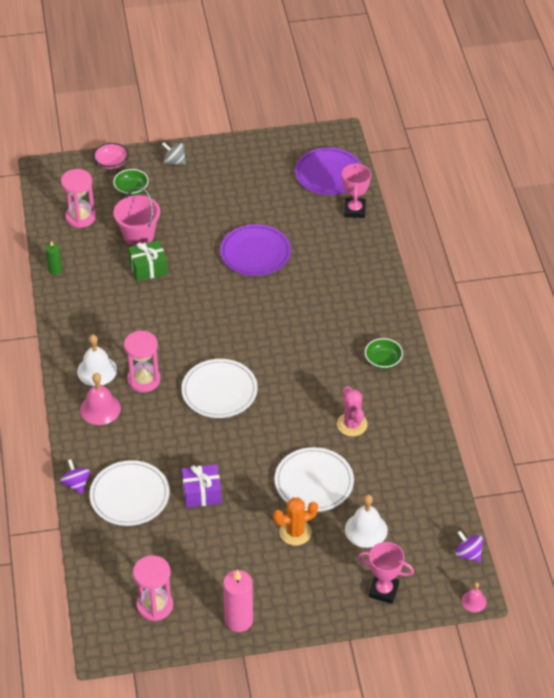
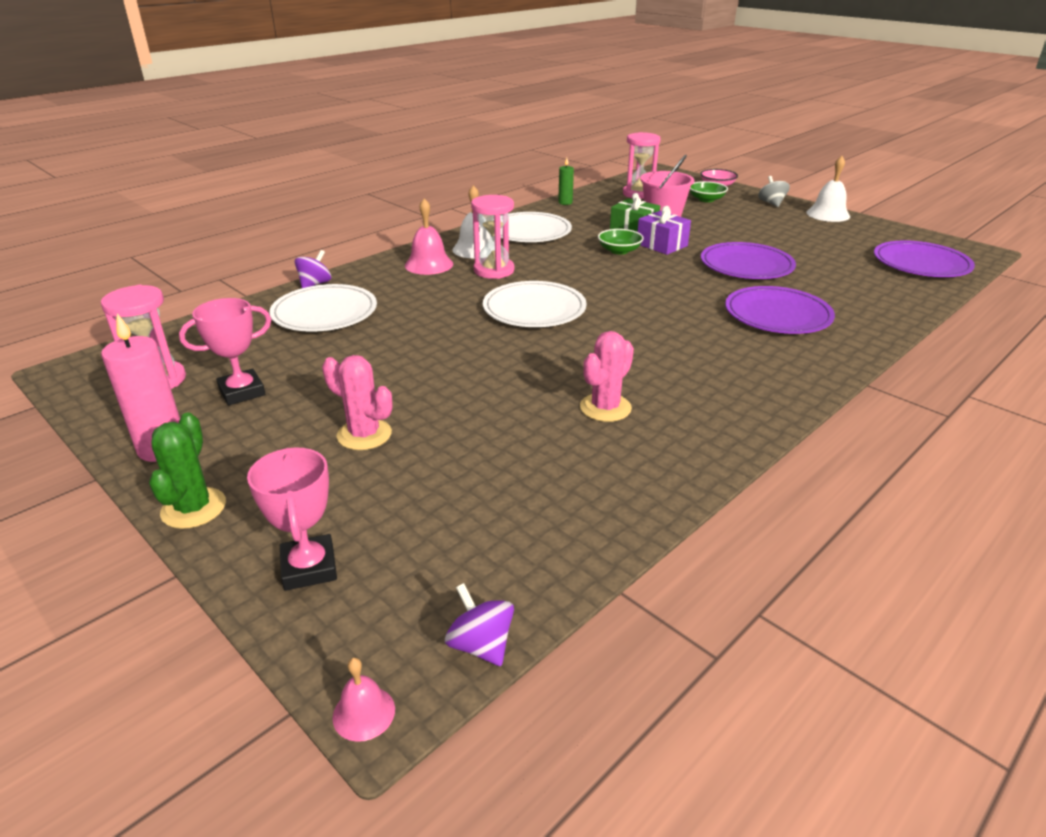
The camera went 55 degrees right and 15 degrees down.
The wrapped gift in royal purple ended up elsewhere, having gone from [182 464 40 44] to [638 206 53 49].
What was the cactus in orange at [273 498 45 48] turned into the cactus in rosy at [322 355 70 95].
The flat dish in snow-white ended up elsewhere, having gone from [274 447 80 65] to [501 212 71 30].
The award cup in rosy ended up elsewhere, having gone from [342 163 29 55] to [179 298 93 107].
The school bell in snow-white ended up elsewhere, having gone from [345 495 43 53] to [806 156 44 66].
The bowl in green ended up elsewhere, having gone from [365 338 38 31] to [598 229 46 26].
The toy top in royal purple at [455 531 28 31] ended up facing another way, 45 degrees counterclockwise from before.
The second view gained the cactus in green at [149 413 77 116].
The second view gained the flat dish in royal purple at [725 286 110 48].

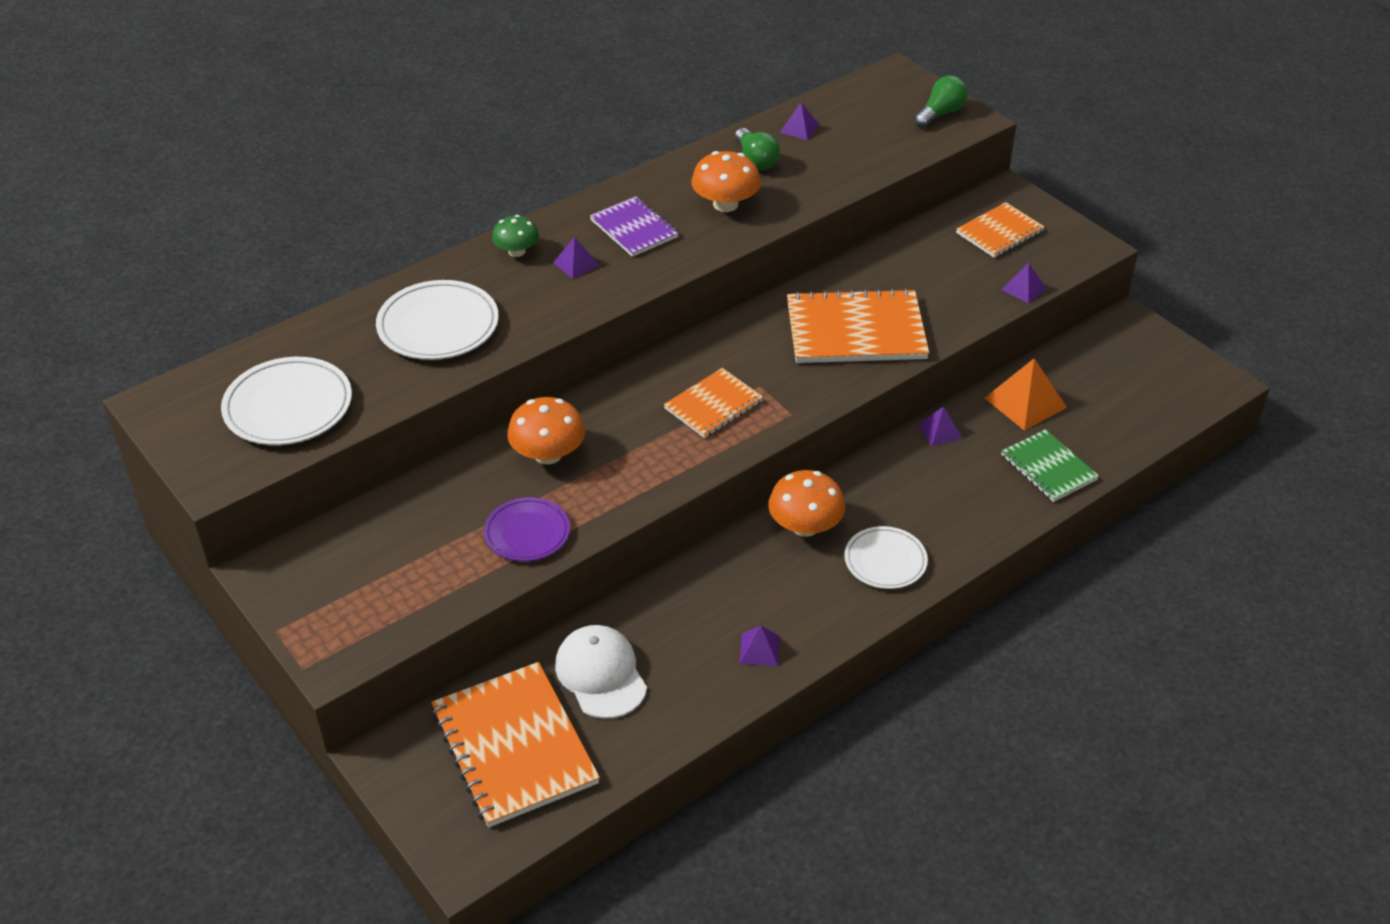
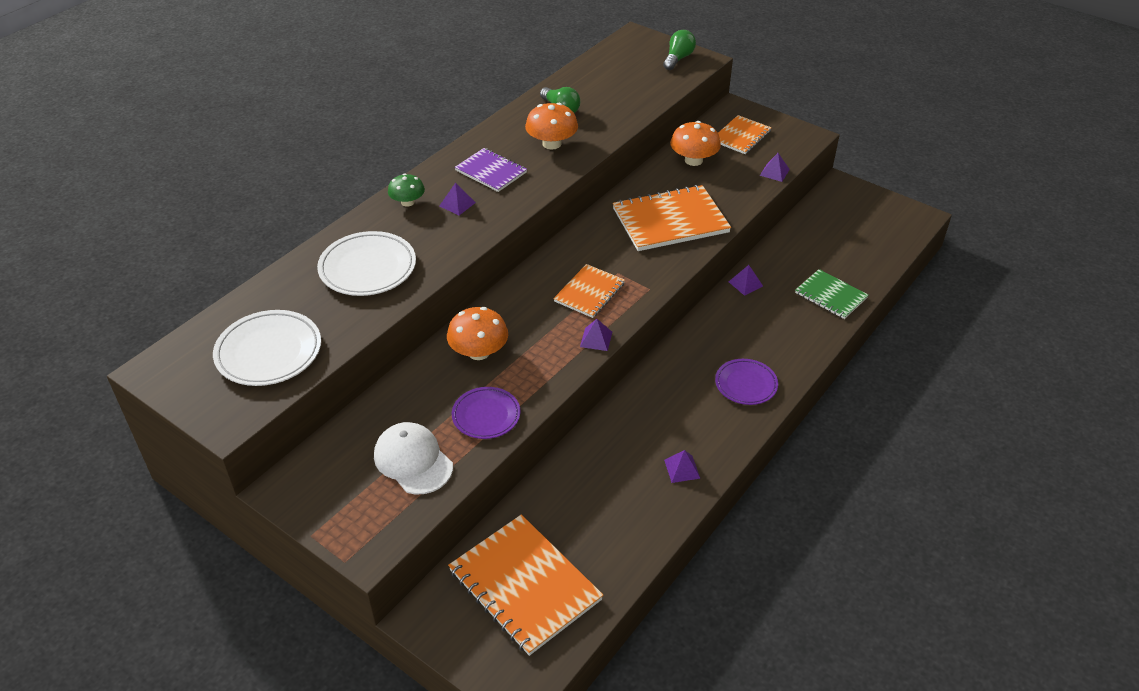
The camera went 15 degrees left and 0 degrees up.
The peaked cap in snow-white ended up elsewhere, having gone from [555 625 92 94] to [374 422 79 72].
The toadstool in orange ended up elsewhere, having gone from [768 470 77 67] to [670 121 51 45].
The pyramid in royal purple ended up elsewhere, having gone from [780 102 39 38] to [580 319 32 32].
What was the flat dish in snow-white at [844 526 84 63] turned into the flat dish in royal purple at [715 359 63 46].
The second view lost the pyramid in orange at [985 358 82 73].

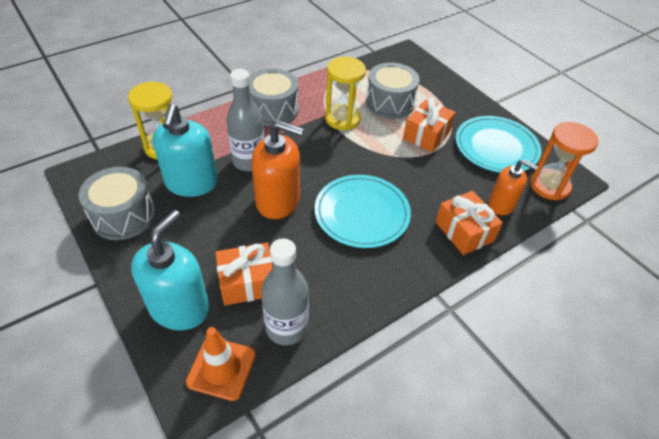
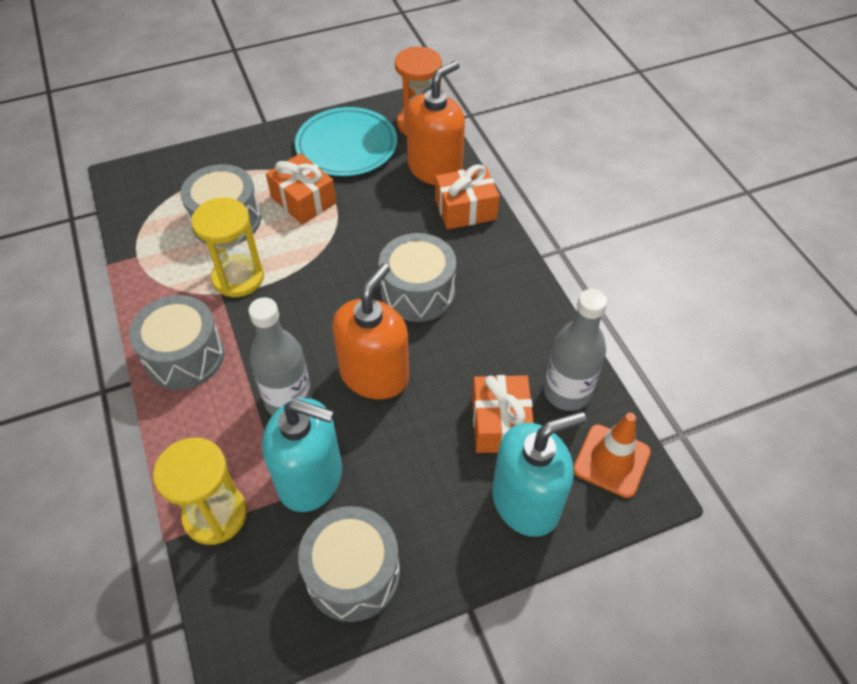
The camera went 75 degrees left and 5 degrees up.
The soap pump in turquoise at [131 210 79 120] ended up facing another way, 120 degrees clockwise from before.
Where the flat dish in turquoise stood at [315 175 96 73], the toy drum in gray came to stand at [379 233 77 89].
The size of the soap pump in orange at [489 159 49 56] changed by a factor of 1.61.

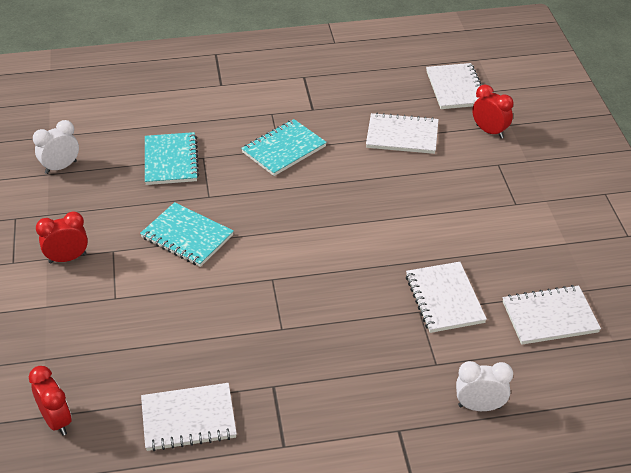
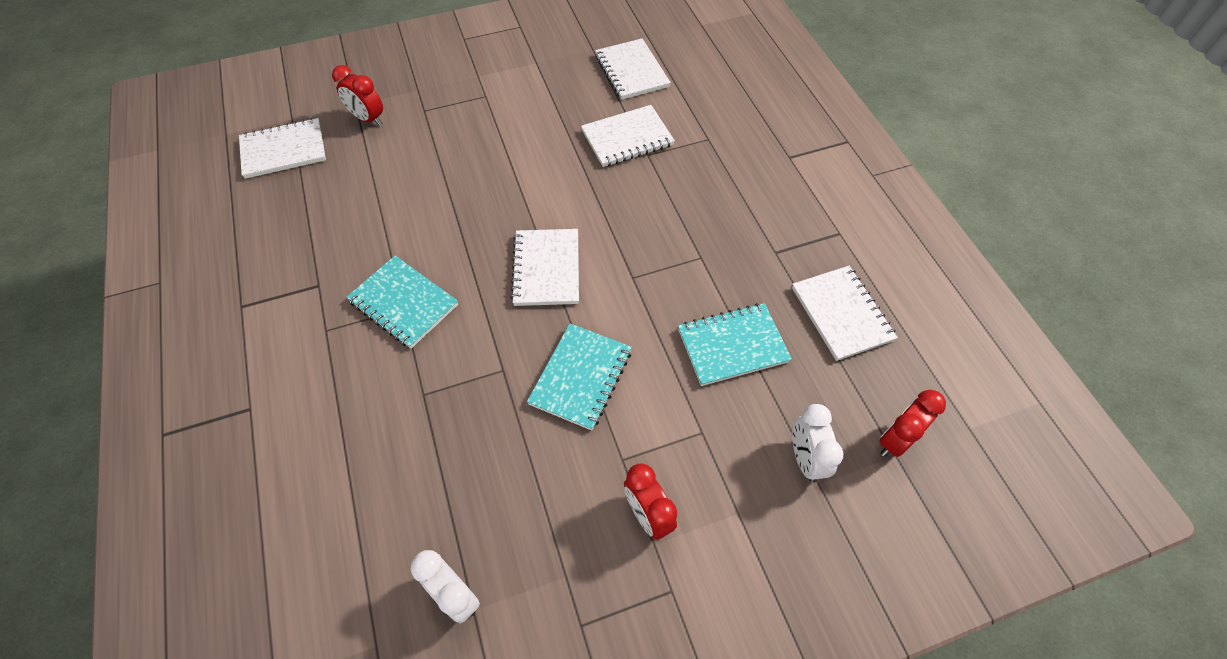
The camera went 100 degrees left and 15 degrees up.
The notepad in turquoise ended up elsewhere, having gone from [145 132 54 53] to [678 303 114 83].
The notepad in snow-white ended up elsewhere, having gone from [366 113 73 41] to [510 229 69 77].
The clock in snow-white ended up elsewhere, having gone from [456 361 57 50] to [793 404 50 78].
The clock in crimson at [472 85 41 54] ended up facing another way, 90 degrees counterclockwise from before.

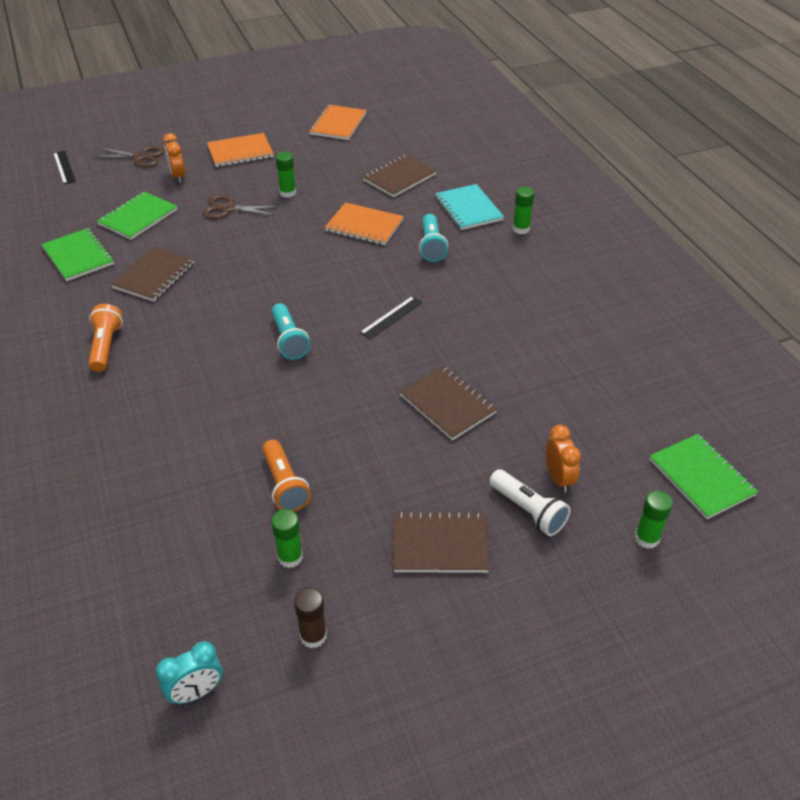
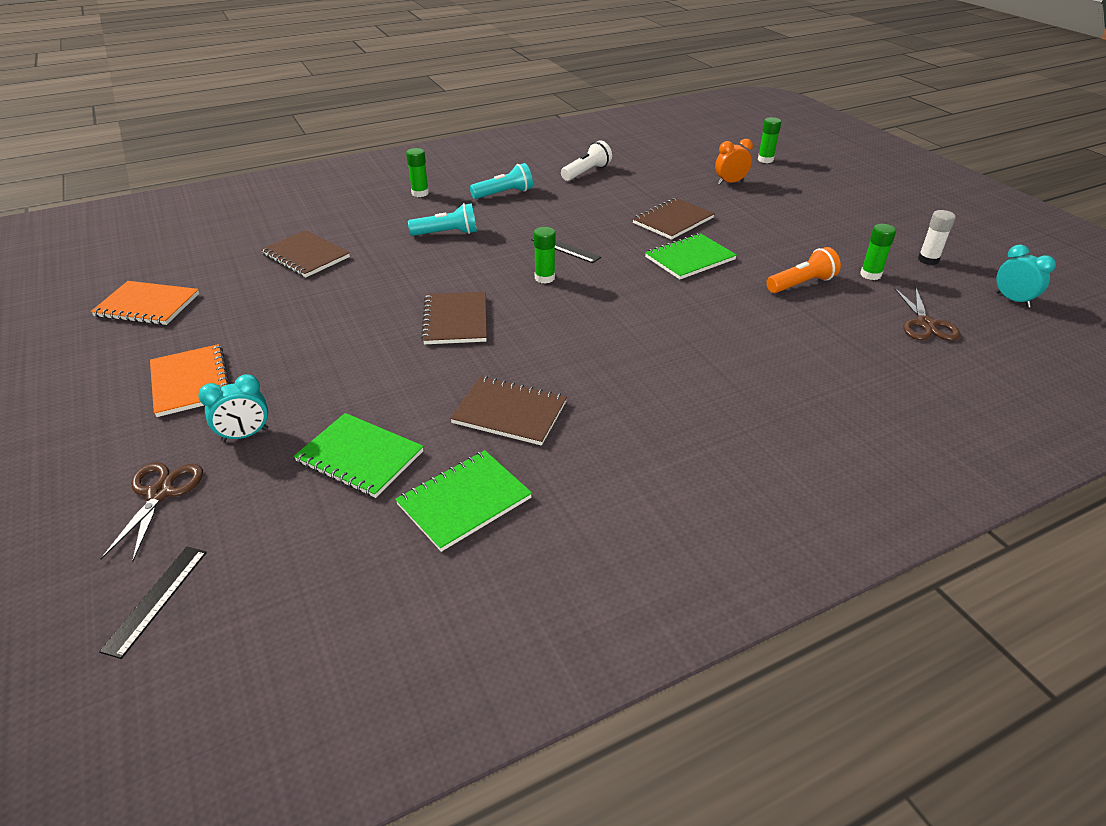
The camera went 95 degrees left and 5 degrees down.
The straightedge in ebony at [53 151 23 33] ended up facing another way, 45 degrees counterclockwise from before.
The second view lost the flashlight in orange at [88 304 35 68].
What was the clock in orange at [163 133 22 50] turned into the clock in turquoise at [198 374 70 68].
The scissors in dark brown ended up elsewhere, having gone from [202 195 78 24] to [894 287 66 54].
The flashlight in turquoise ended up elsewhere, having gone from [271 303 39 57] to [470 163 63 36].
The glue in green ended up elsewhere, having gone from [276 152 20 46] to [534 227 22 57].
What was the glue in dark brown at [294 588 33 60] turned into the glue in snow-white at [918 210 38 55].
The second view lost the notepad in orange at [325 202 79 43].
The notepad in dark brown ended up elsewhere, having gone from [393 511 96 62] to [421 292 66 52].
The second view lost the notepad in turquoise at [435 184 69 46].
The flashlight in snow-white ended up elsewhere, having gone from [489 469 82 67] to [561 140 51 41].
The notepad in green ended up elsewhere, having gone from [649 434 109 85] to [645 233 92 47].

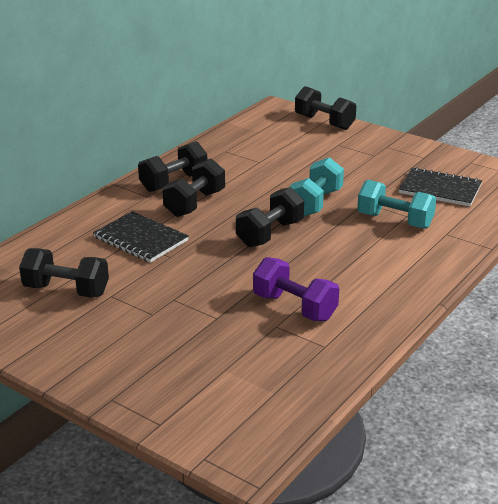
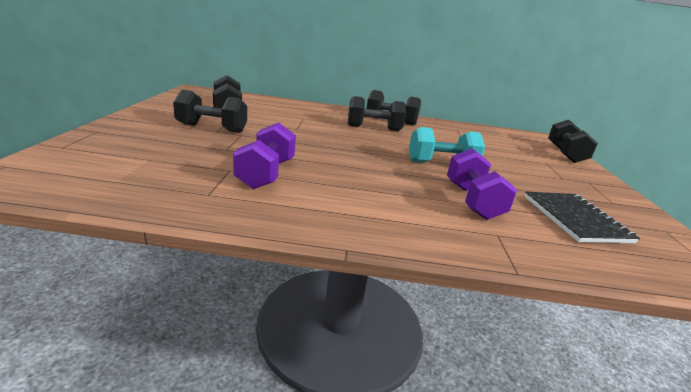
The camera went 55 degrees right and 5 degrees down.
The second view lost the notepad in ebony at [93 211 96 52].
The hand weight in ebony ended up elsewhere, having gone from [236 187 68 60] to [173 90 74 43].
What was the hand weight in turquoise at [357 180 79 49] turned into the hand weight in royal purple at [447 148 70 72].

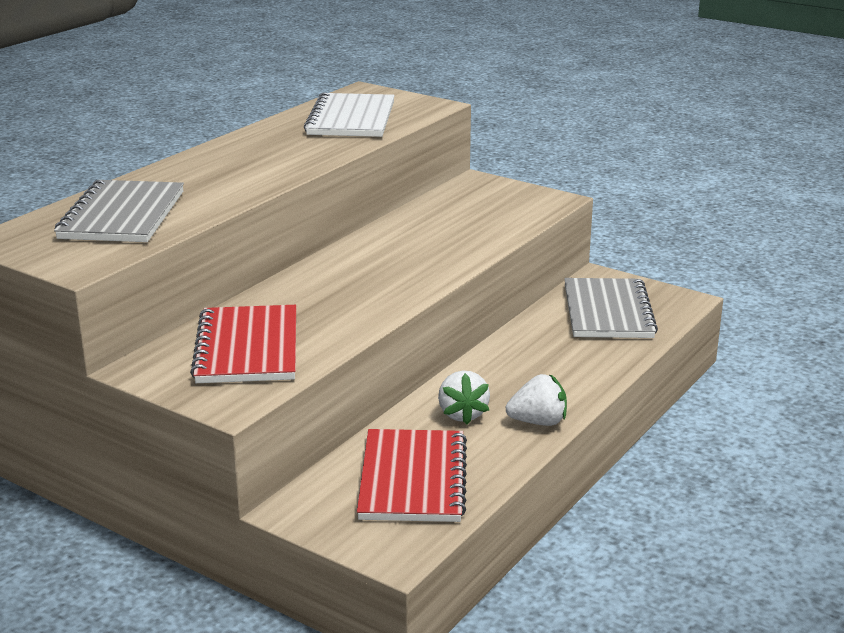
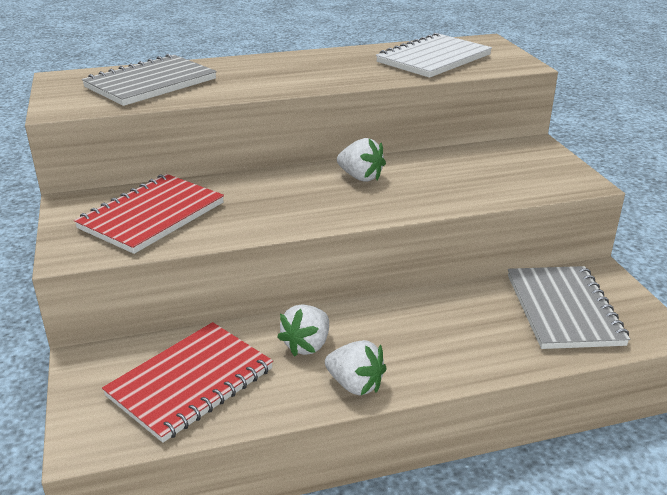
The camera went 40 degrees right and 5 degrees up.
The notepad in gray at [564 278 94 60] ended up facing another way, 45 degrees counterclockwise from before.
The second view gained the toy strawberry in snow-white at [337 138 49 44].

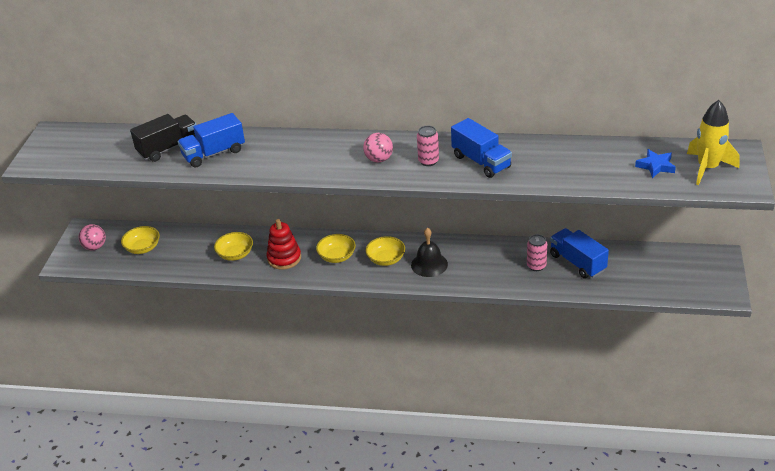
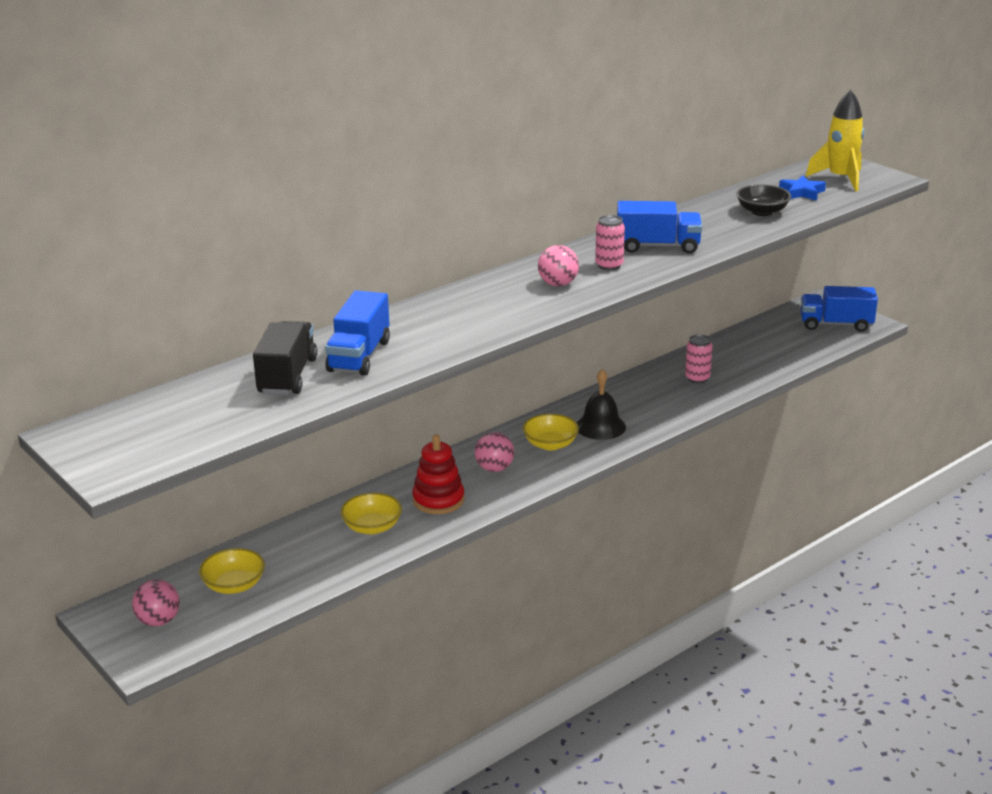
The camera went 50 degrees left and 10 degrees down.
Where the bowl in golden stood at [316 234 40 29], the sphere in rosy came to stand at [475 432 39 40].
The toy truck in cobalt ended up elsewhere, having gone from [550 228 59 50] to [801 286 77 46].
The second view gained the bowl in ebony at [736 184 55 32].

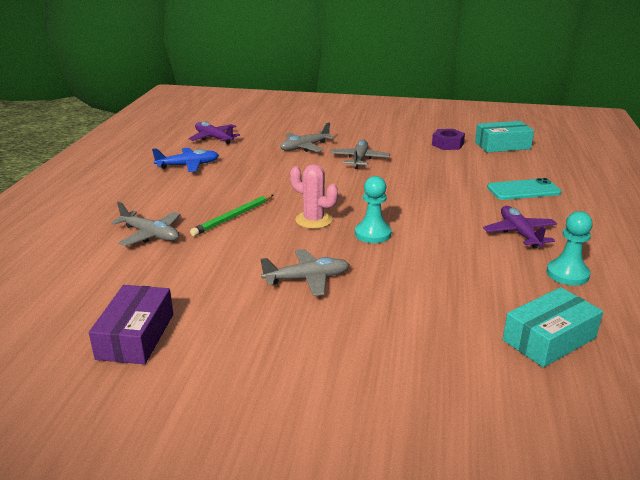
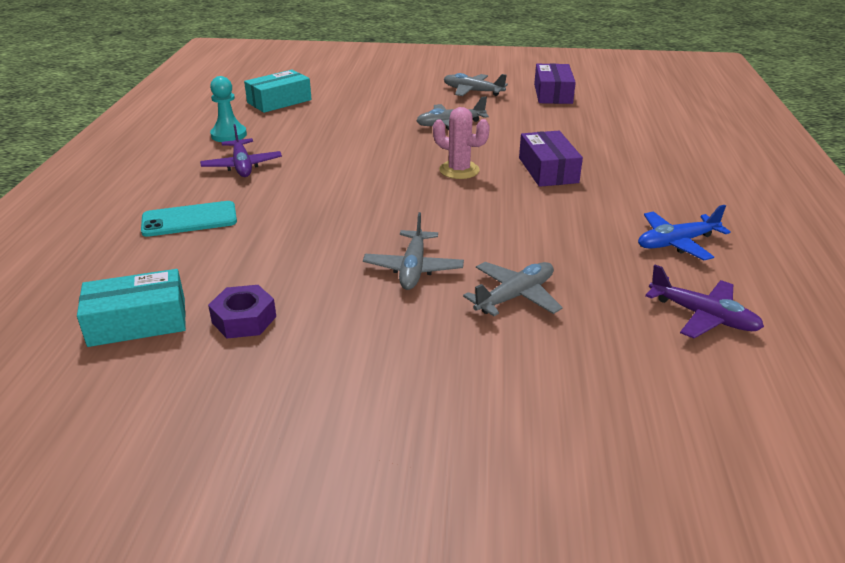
The camera went 175 degrees right and 5 degrees up.
The plane in gray ended up elsewhere, having gone from [111 201 69 45] to [444 73 64 23].
Where the wooden pencil in green stood at [190 195 83 41], the parcel in royal purple came to stand at [519 131 64 56].
The second view lost the chess pawn in turquoise at [355 176 37 67].

